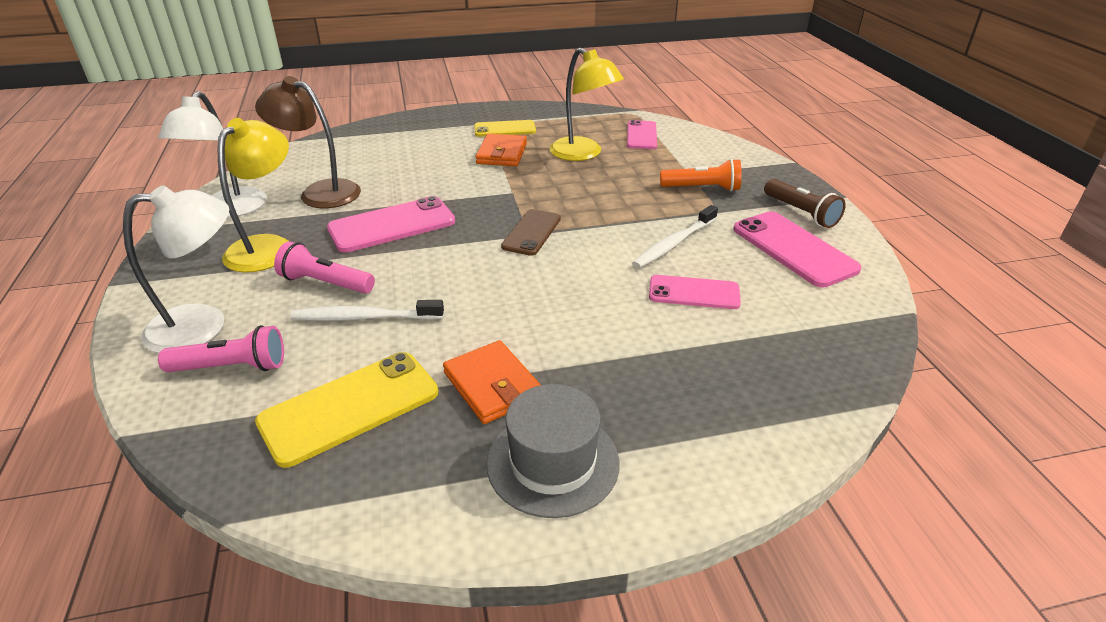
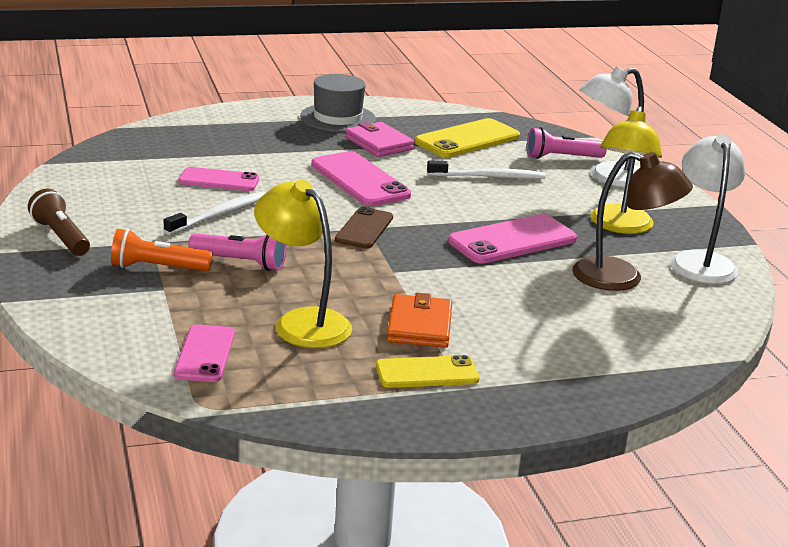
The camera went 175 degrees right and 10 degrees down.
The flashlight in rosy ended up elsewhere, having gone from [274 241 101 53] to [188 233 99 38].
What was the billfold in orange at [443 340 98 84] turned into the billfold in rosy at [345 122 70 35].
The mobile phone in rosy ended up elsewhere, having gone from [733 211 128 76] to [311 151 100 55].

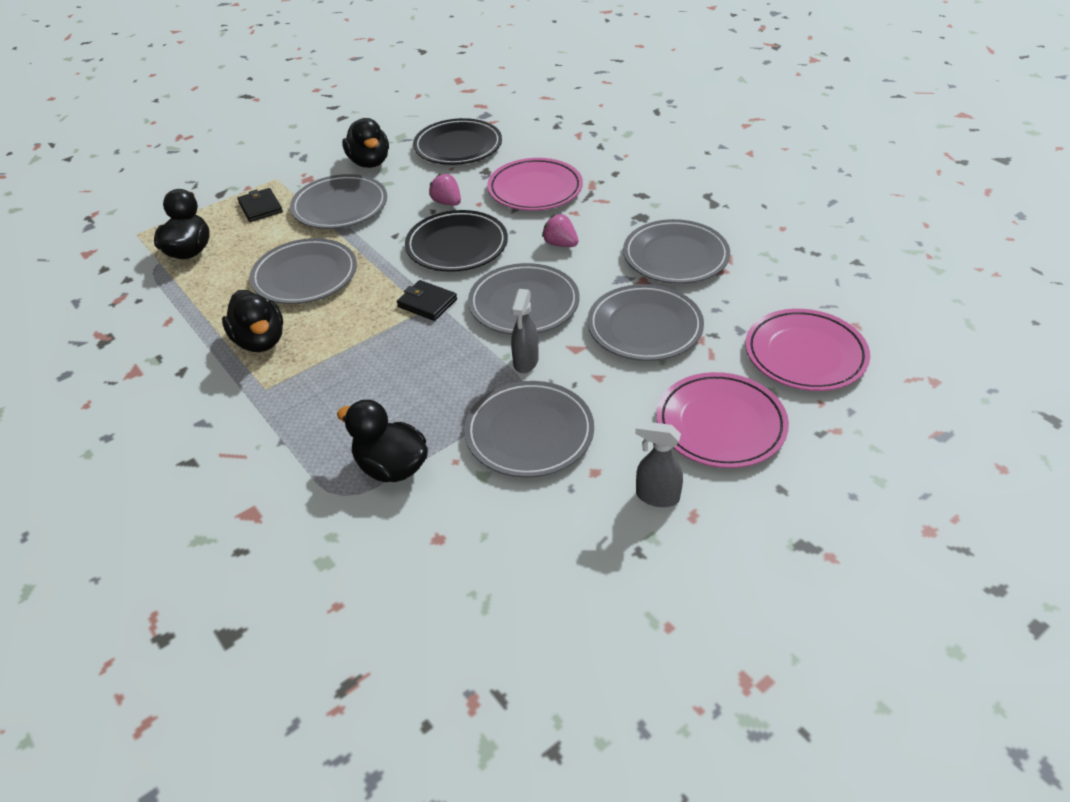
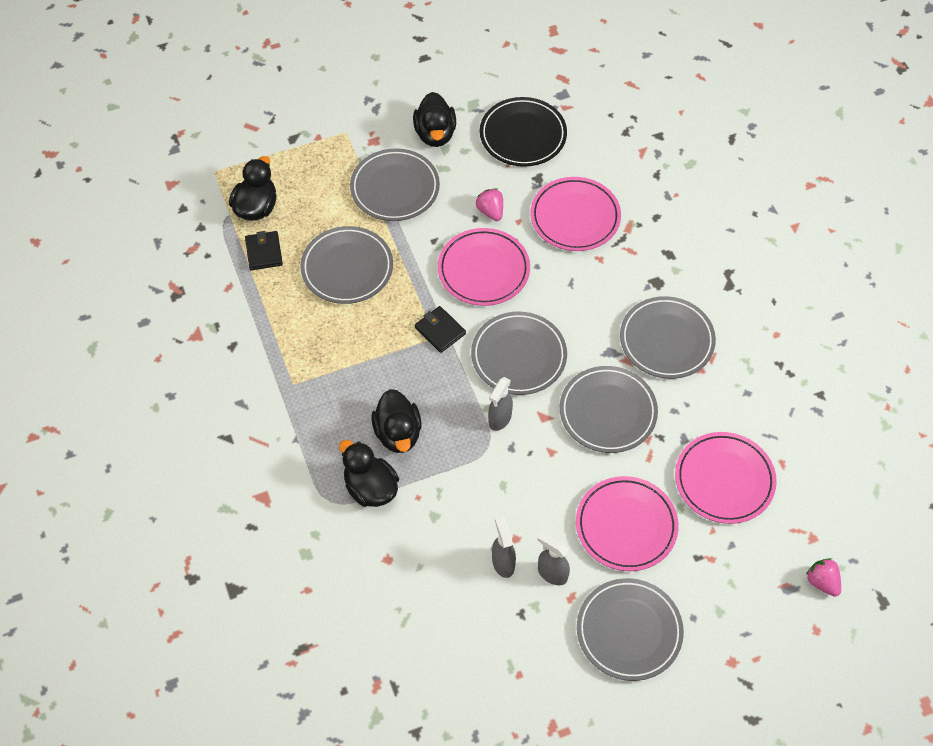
The camera went 15 degrees right and 15 degrees up.
The duck in ebony ended up elsewhere, having gone from [222 290 61 62] to [371 389 51 64].
The billfold in ebony ended up elsewhere, having gone from [237 188 46 34] to [245 231 38 40].
What was the flat dish in ebony at [405 210 103 62] turned into the flat dish in rosy at [438 228 92 78].
The flat dish in gray ended up elsewhere, having gone from [464 381 130 96] to [577 578 107 103].
The toy strawberry in rosy ended up elsewhere, having gone from [542 214 37 33] to [806 558 35 39].
The second view gained the spray bottle in gray at [492 516 24 62].

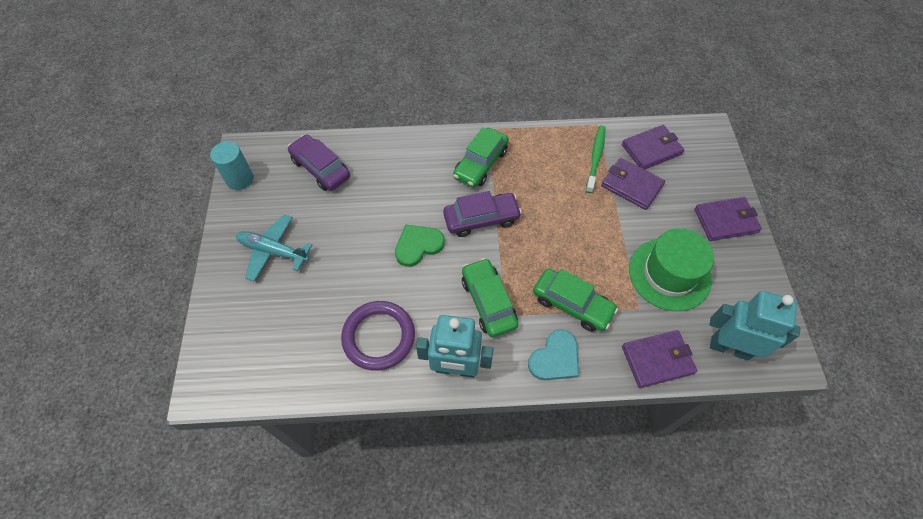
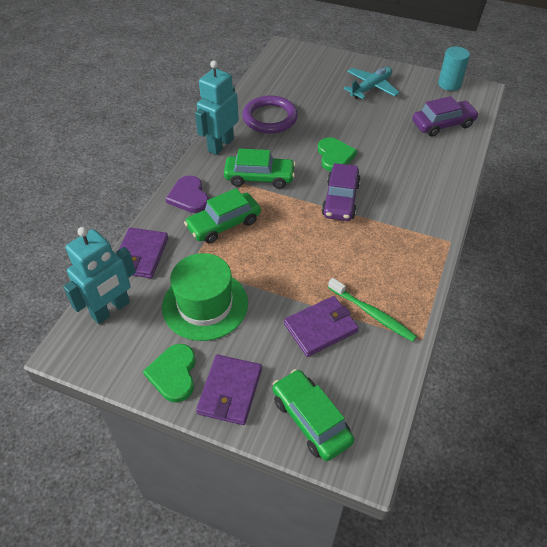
The camera went 115 degrees right and 10 degrees down.
The toy car in green ended up elsewhere, having gone from [453 127 56 61] to [273 369 81 92].
What was the heart shape in turquoise at [528 329 51 51] turned into the heart shape in royal purple at [166 175 43 38].
The second view lost the billfold in royal purple at [622 125 62 45].
The second view gained the heart shape in green at [143 344 53 58].

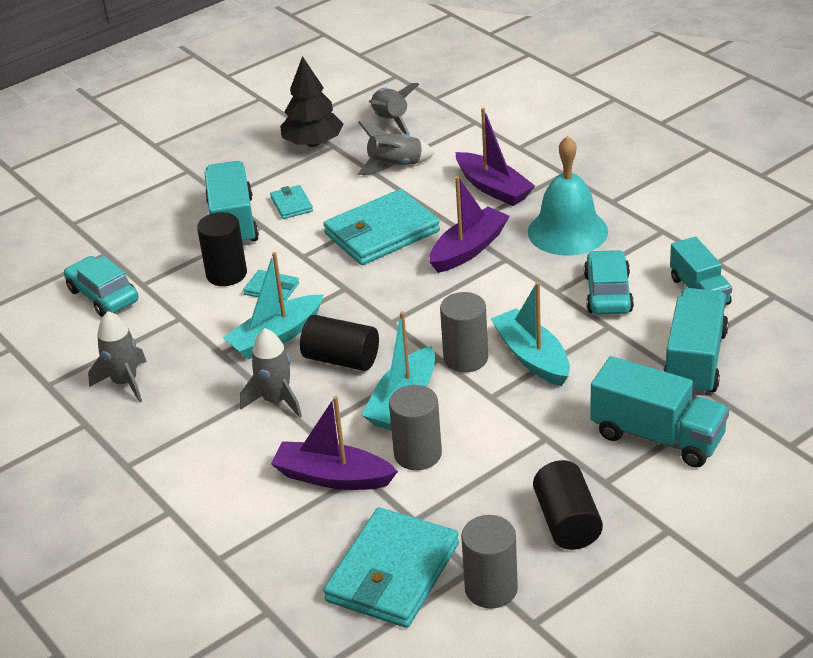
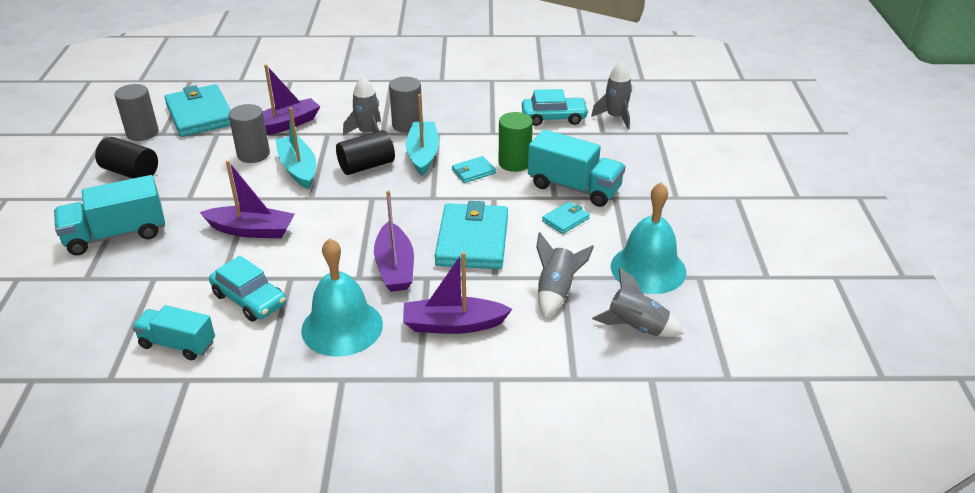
The camera went 125 degrees right and 0 degrees up.
The rocket in gray ended up elsewhere, having gone from [88 311 59 92] to [591 61 41 68].
What was the solid cylinder in ebony at [197 212 50 74] turned into the solid cylinder in green at [499 112 34 60].
The billfold in turquoise at [270 185 43 34] ended up facing another way, 60 degrees counterclockwise from before.
Where the tree in ebony stood at [280 56 63 91], the school bell in turquoise came to stand at [611 182 76 112].
The solid cylinder in gray ended up elsewhere, having gone from [440 292 48 80] to [389 77 33 56].
What was the sailboat in turquoise at [491 282 79 104] turned into the sailboat in royal purple at [199 161 96 77].
The second view lost the toy truck in turquoise at [663 288 66 108].

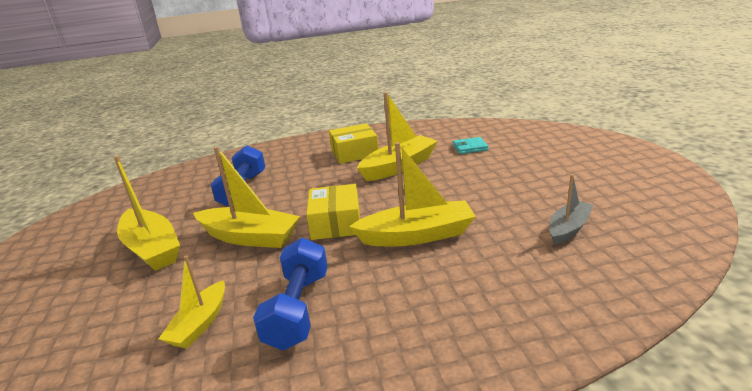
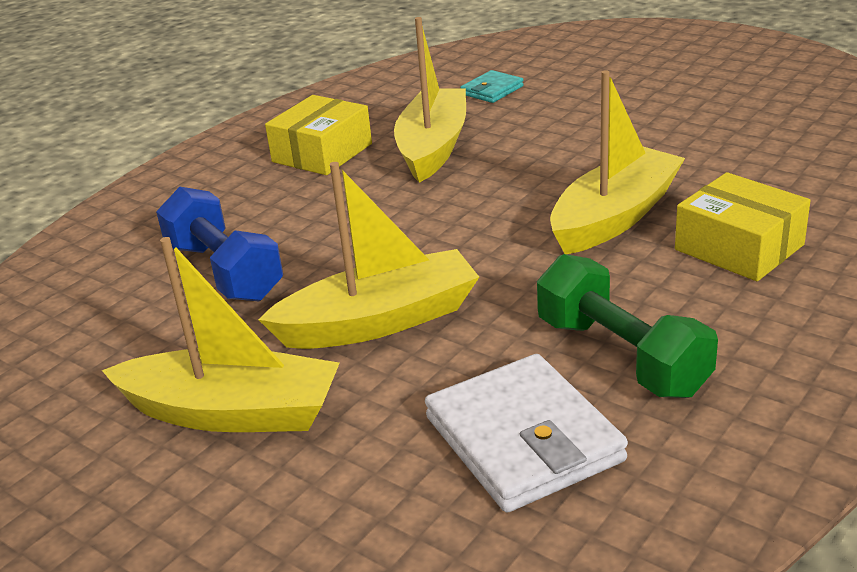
The camera went 40 degrees left and 5 degrees up.
Where the sailboat in golden stood at [159 255 66 94], the billfold in snow-white came to stand at [425 354 203 159].
What was the hand weight in cobalt at [253 238 75 113] turned into the hand weight in green at [537 254 181 144].
The parcel in golden ended up elsewhere, having gone from [306 184 54 56] to [675 172 136 109].
The second view lost the sailboat in gray at [549 174 44 71].

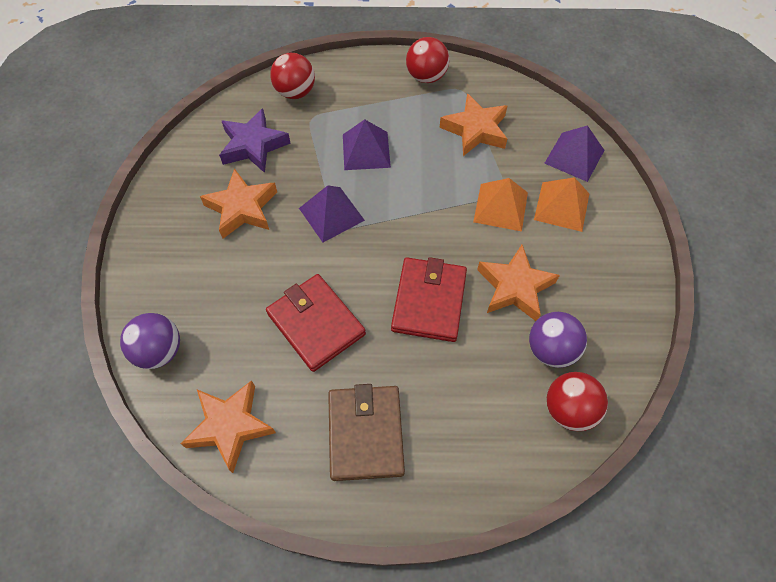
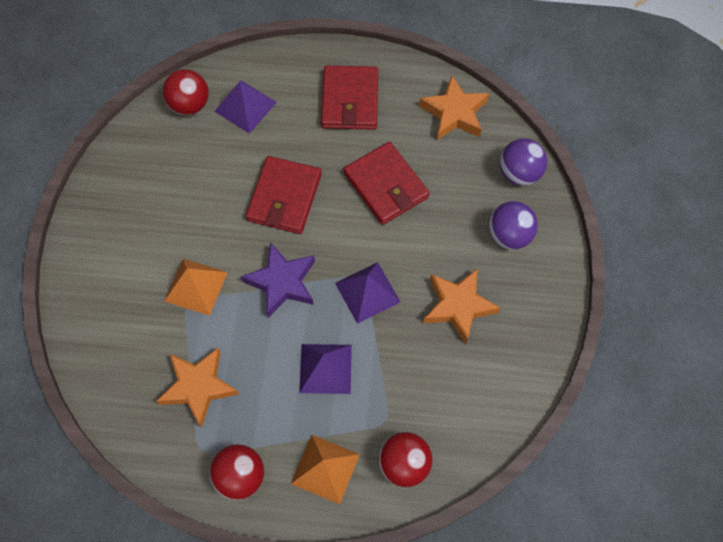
The camera went 175 degrees left and 5 degrees up.
The five-pointed star in royal purple ended up elsewhere, having gone from [219 108 72 65] to [241 242 74 76].
What was the billfold in dark brown at [328 384 77 97] turned into the billfold in crimson at [321 66 57 64].
The second view lost the five-pointed star in orange at [477 245 83 76].
The sphere in royal purple ended up elsewhere, having gone from [529 312 58 56] to [489 201 49 49].
The pyramid in orange ended up elsewhere, having gone from [534 177 55 55] to [291 435 69 69].
The pyramid in royal purple ended up elsewhere, having gone from [544 125 60 57] to [214 81 63 53].

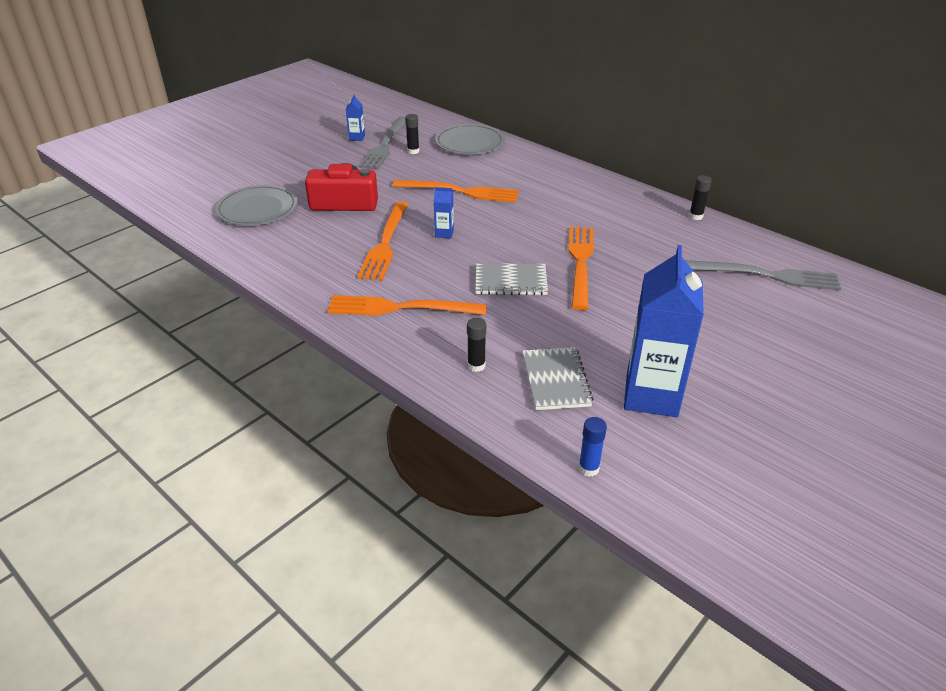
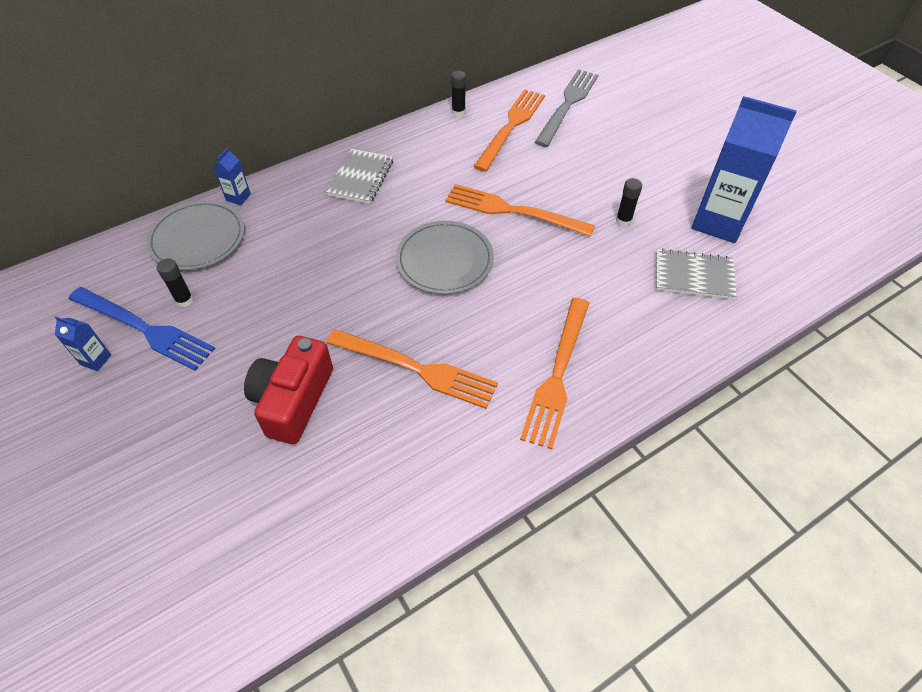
The camera went 75 degrees left and 15 degrees up.
The flat dish in gray ended up elsewhere, having gone from [215 185 83 41] to [396 221 98 73].
What was the table fork in gray at [358 117 47 53] turned into the table fork in cobalt at [69 287 146 84].
The table fork in orange ended up elsewhere, having gone from [392 180 127 23] to [473 89 72 83].
The juice carton in cobalt ended up elsewhere, having gone from [434 187 20 52] to [213 147 38 58].
The glue in ebony ended up elsewhere, having gone from [467 318 19 54] to [616 178 26 48].
The notepad in gray ended up elsewhere, having gone from [475 263 73 32] to [326 149 67 55].
The second view lost the glue in cobalt at [578 417 29 59].

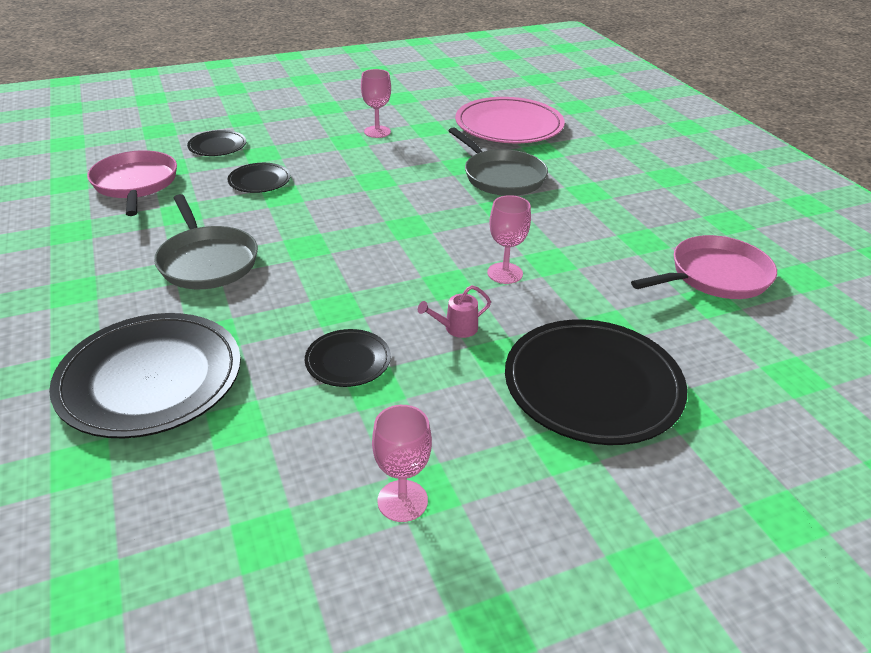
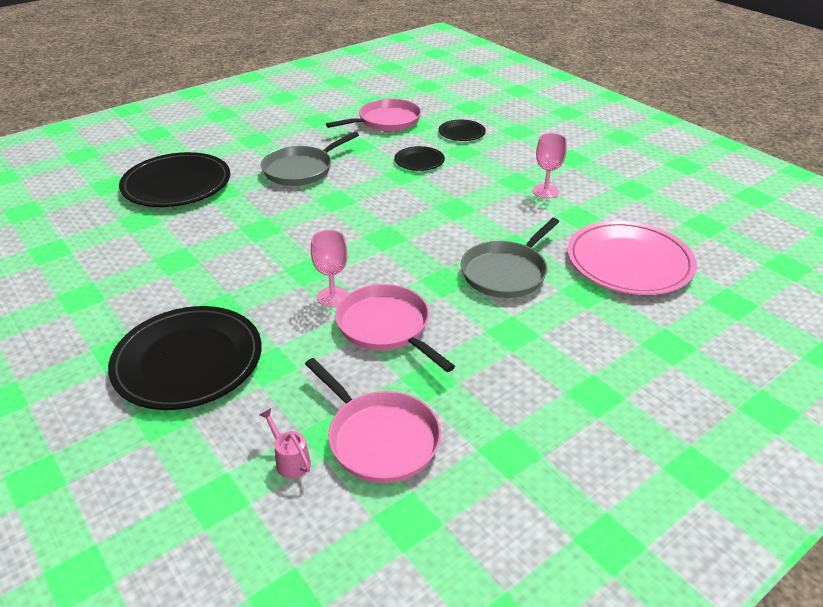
The camera went 75 degrees right and 0 degrees up.
The second view lost the flat dish in ebony at [305 329 86 58].
The second view lost the wine glass in rosy at [372 405 60 117].
The watering can in rosy ended up elsewhere, having gone from [418 285 73 53] to [259 408 52 71].
The second view gained the skillet in rosy at [335 284 120 88].

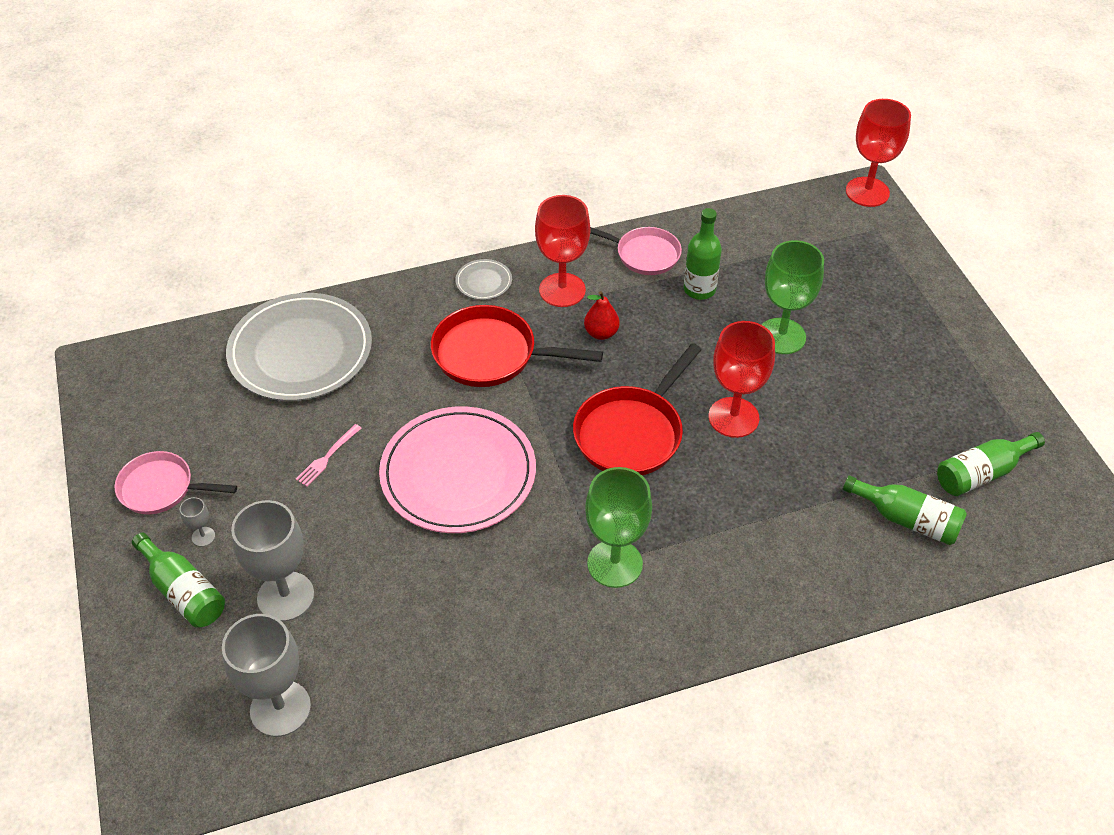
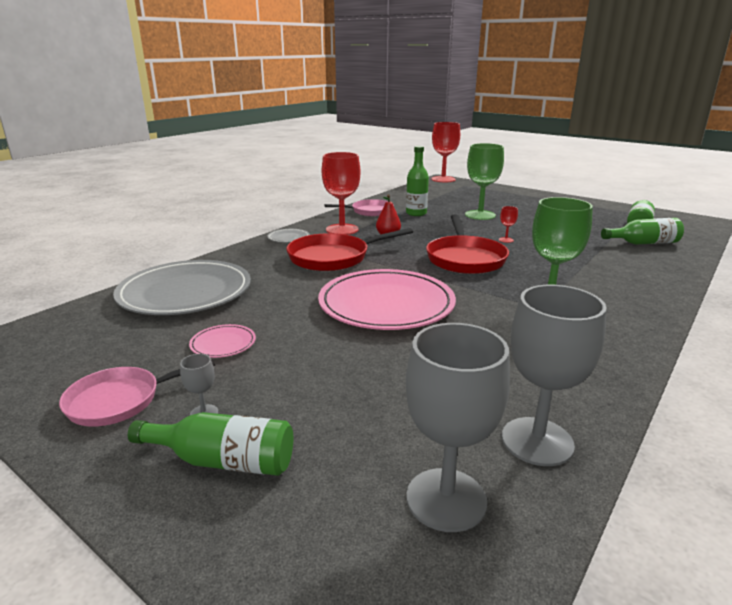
The camera went 35 degrees left and 25 degrees down.
The wine glass in gray ended up elsewhere, having gone from [231 500 83 122] to [502 285 105 181].
The second view lost the table fork in rosy at [296 424 66 62].
The size of the wine glass in crimson at [709 321 66 117] changed by a factor of 0.42.
The second view gained the flat dish in rosy at [189 324 67 34].

